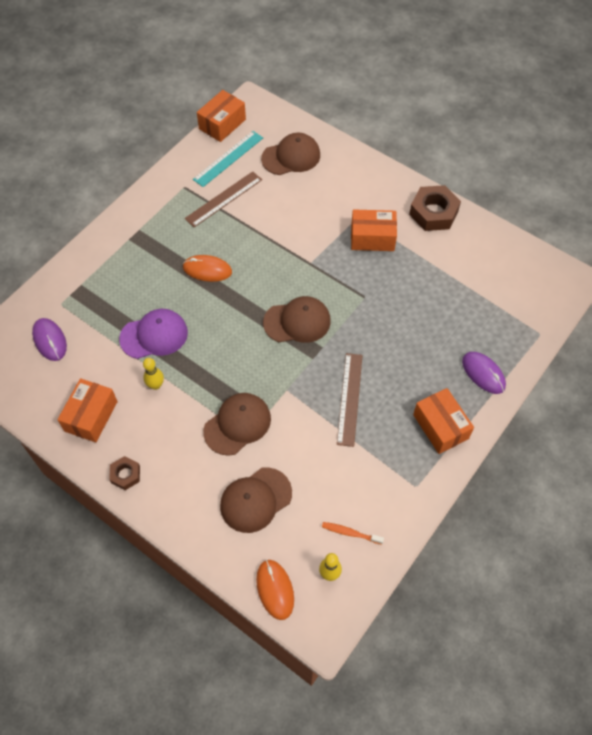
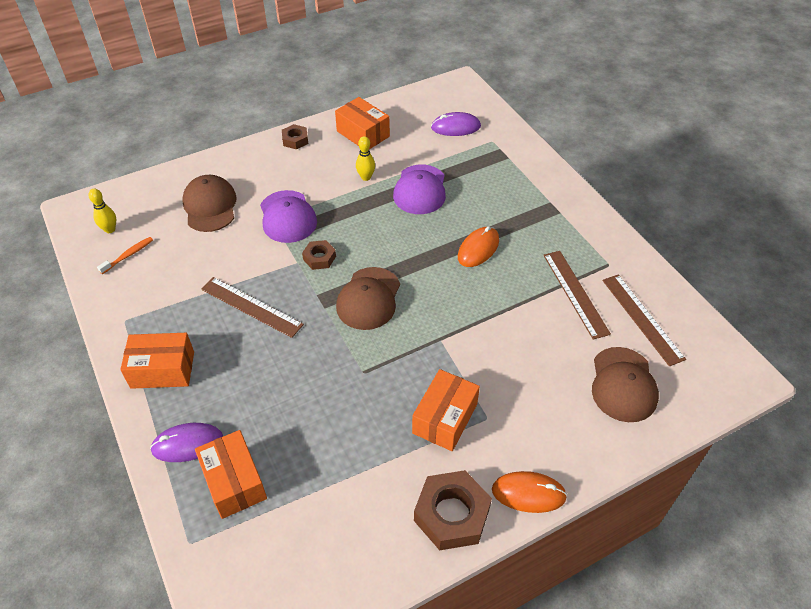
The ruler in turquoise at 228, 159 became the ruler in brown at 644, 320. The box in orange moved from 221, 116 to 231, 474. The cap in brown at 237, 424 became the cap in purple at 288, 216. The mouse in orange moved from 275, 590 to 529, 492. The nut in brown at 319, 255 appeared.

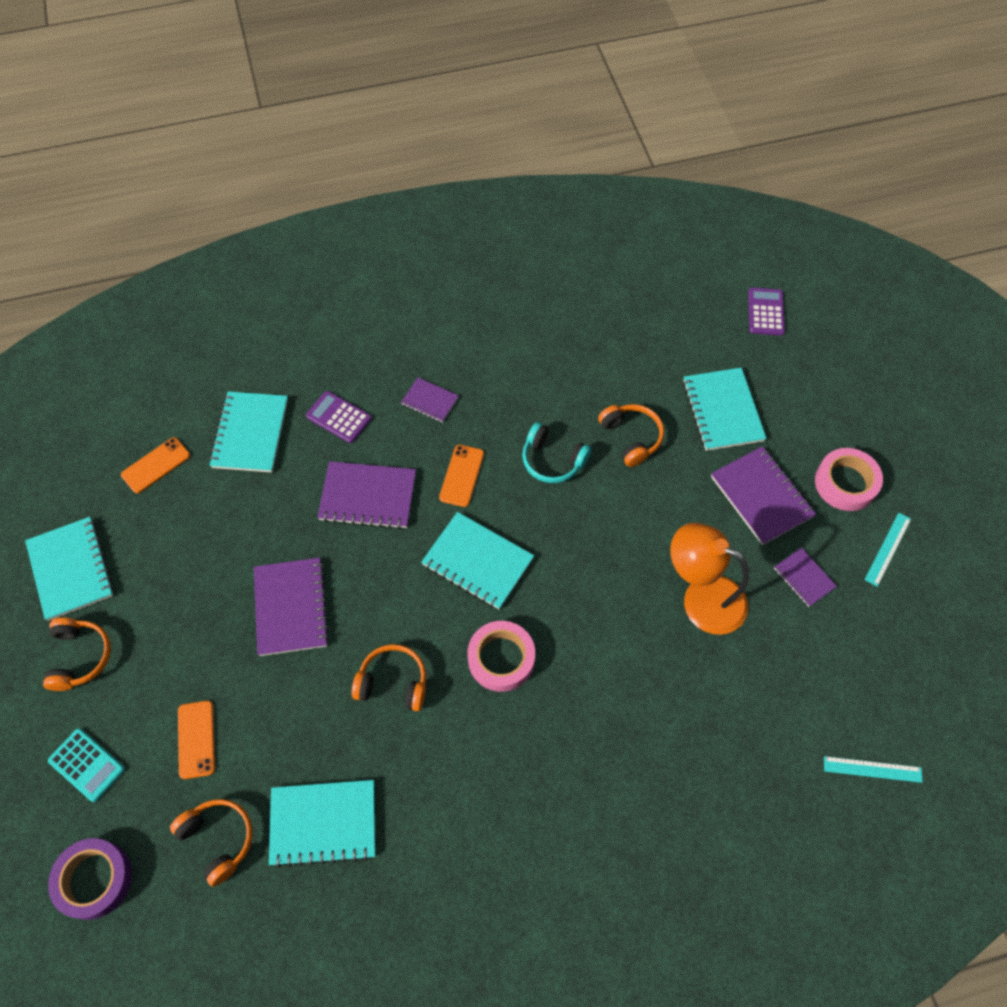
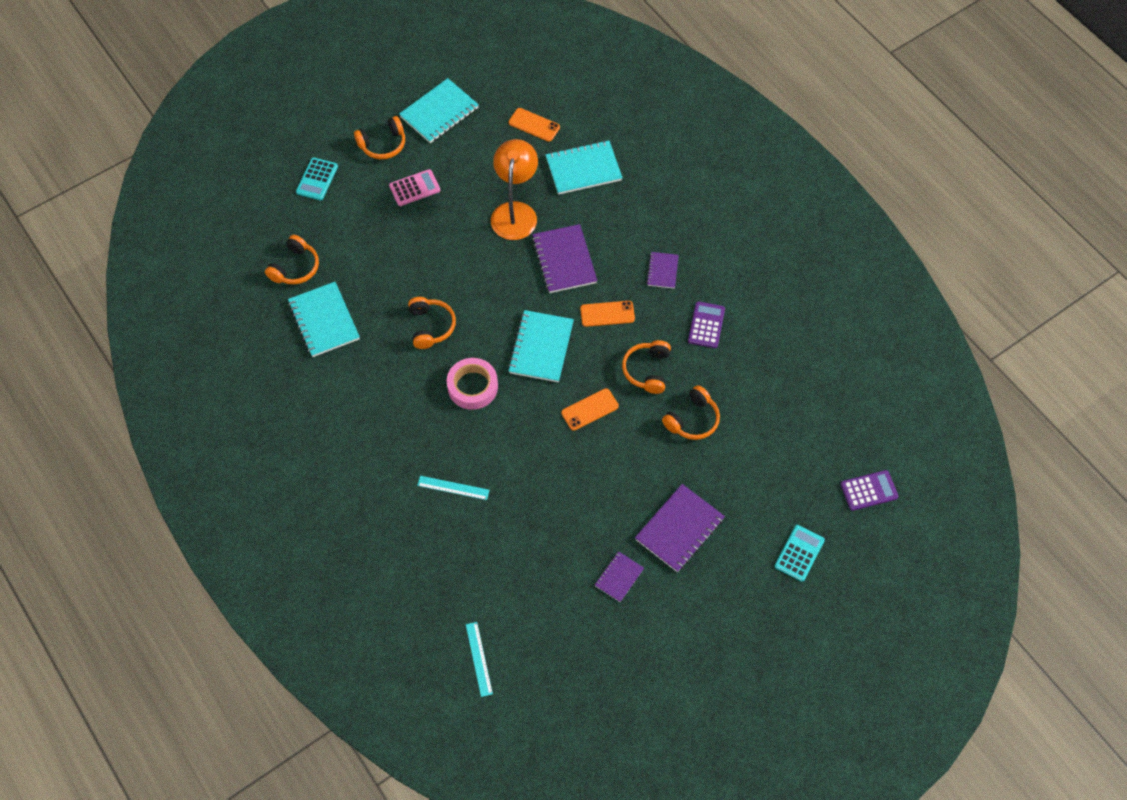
The tape in purple at 90, 879 disappeared. The phone in orange moved from 196, 740 to 590, 409. The notebook in purple at 291, 607 disappeared. The calculator in purple moved from 339, 417 to 706, 324. The headphones in turquoise at 556, 452 became the headphones in orange at 646, 367. The lamp in orange moved from 709, 579 to 514, 189. The notebook in turquoise at 725, 409 disappeared. The tape in pink at 849, 479 disappeared. The ruler in turquoise moved from 888, 550 to 453, 488. The calculator in pink at 415, 187 appeared. The calculator in turquoise at 800, 553 appeared.

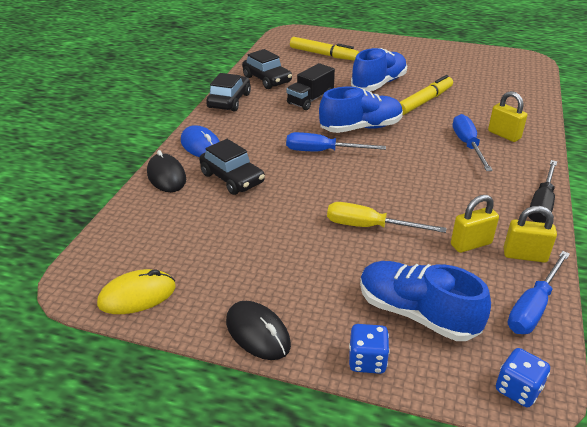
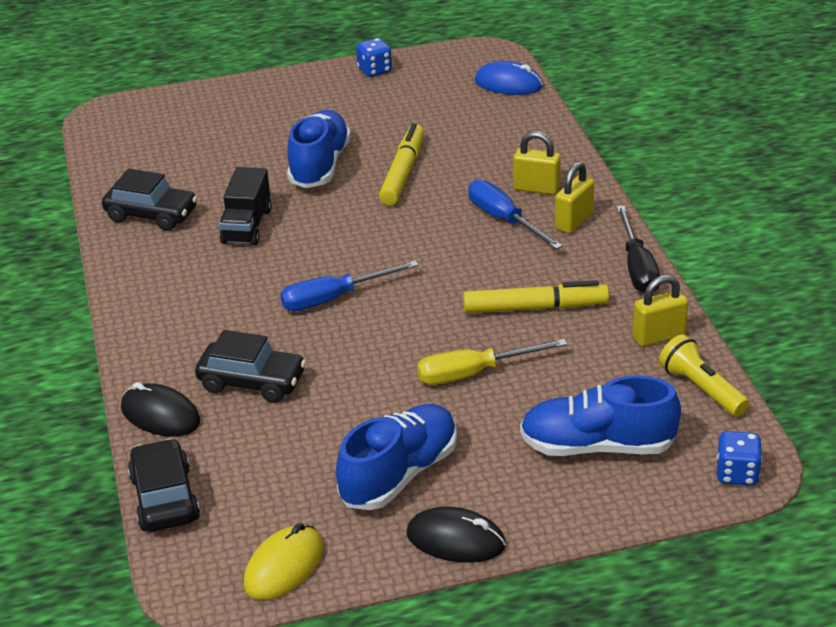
The mouse in blue moved from 200, 141 to 509, 78. The car in black moved from 228, 92 to 163, 484. The marker in yellow moved from 324, 49 to 536, 296. The shoe in blue moved from 361, 110 to 396, 457. The dice in blue moved from 369, 349 to 374, 57. The padlock in yellow moved from 475, 224 to 574, 197. The screwdriver in blue at 539, 292 was replaced by the flashlight in yellow at 704, 375.

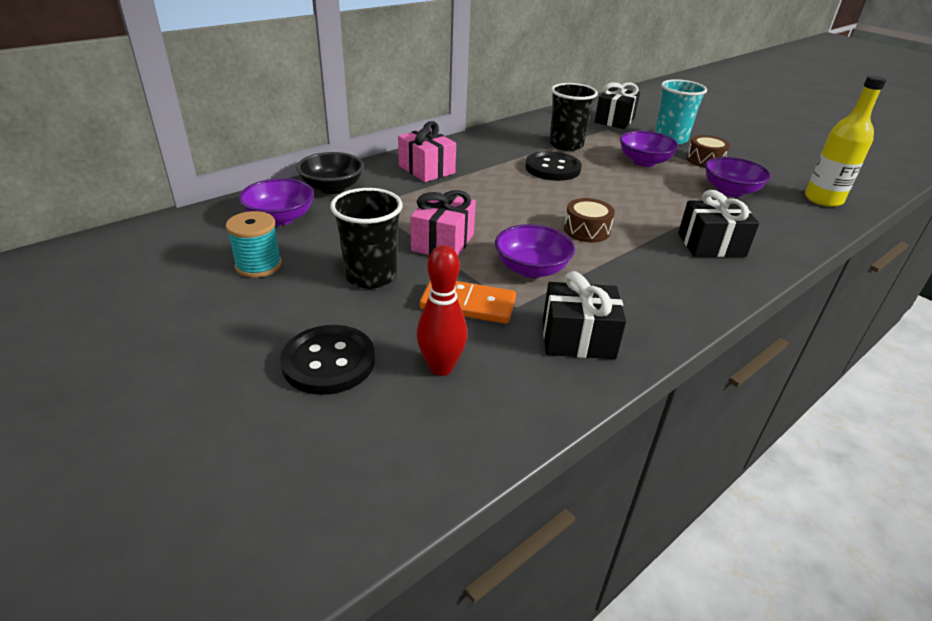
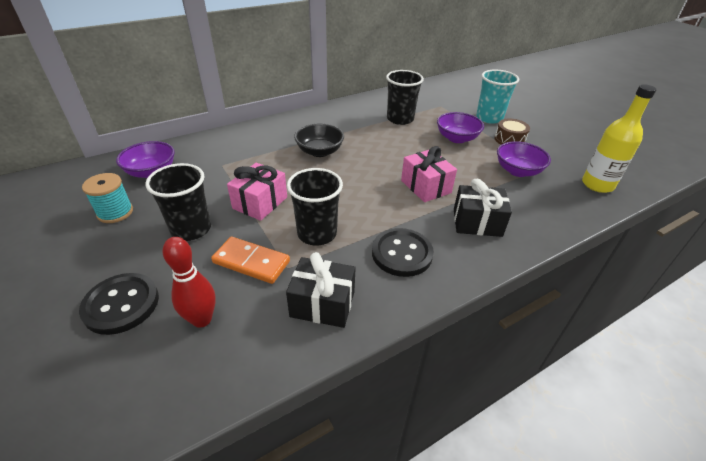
The bowl in black moved from 330, 173 to 319, 140. The gift in pink moved from 427, 151 to 429, 174. The bowl in purple at 535, 251 was replaced by the cup in black at 315, 207. The button in black moved from 553, 166 to 403, 252. The drum in brown at 589, 220 disappeared. The gift in black at 617, 105 disappeared.

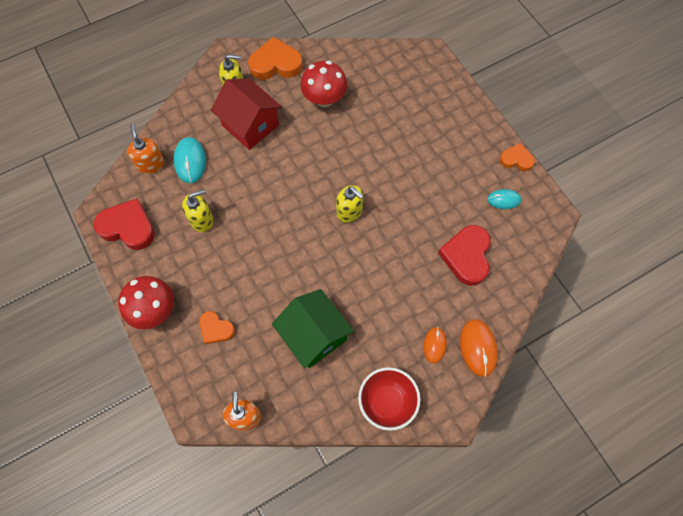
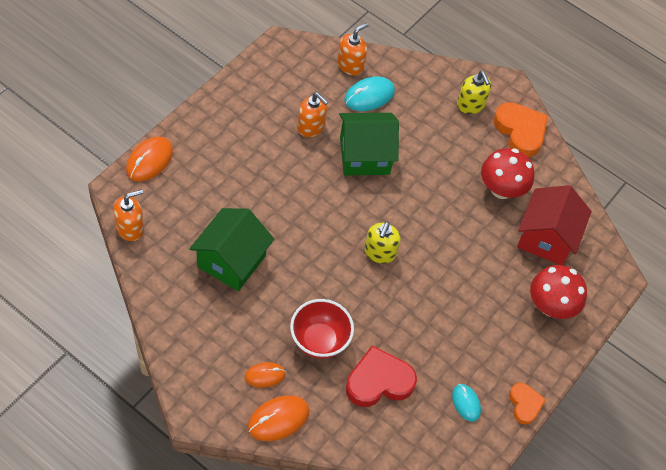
The heart in red at 124, 224 disappeared. The mushroom in red moved from 146, 302 to 558, 292. The soap dispenser in yellow at 197, 210 became the soap dispenser in orange at 312, 114. The heart in orange at 217, 327 disappeared. The house in red moved from 246, 114 to 554, 225. The bowl in red moved from 389, 399 to 322, 329. The mouse in orange at 149, 159 appeared. The house in green at 369, 144 appeared.

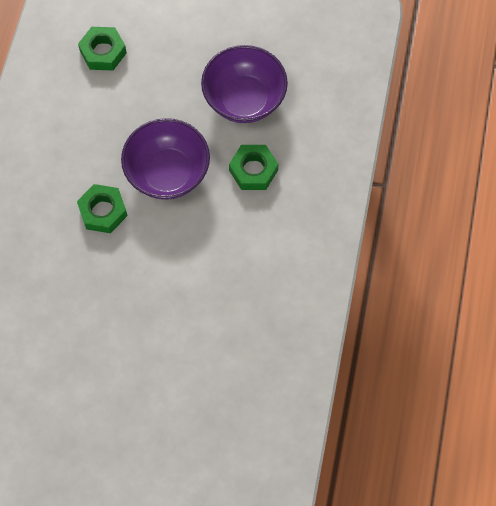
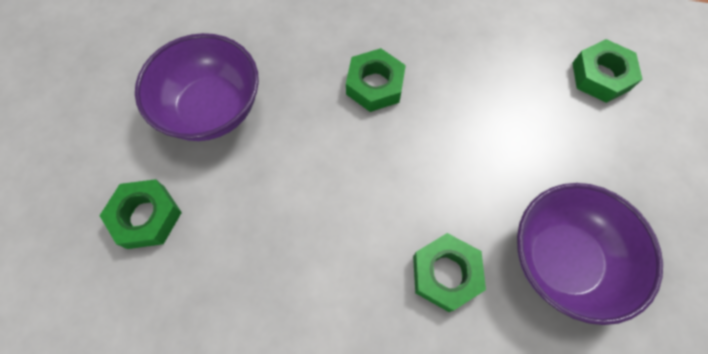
The bowl in purple moved from 165, 159 to 197, 87. The nut in green at 140, 214 appeared.

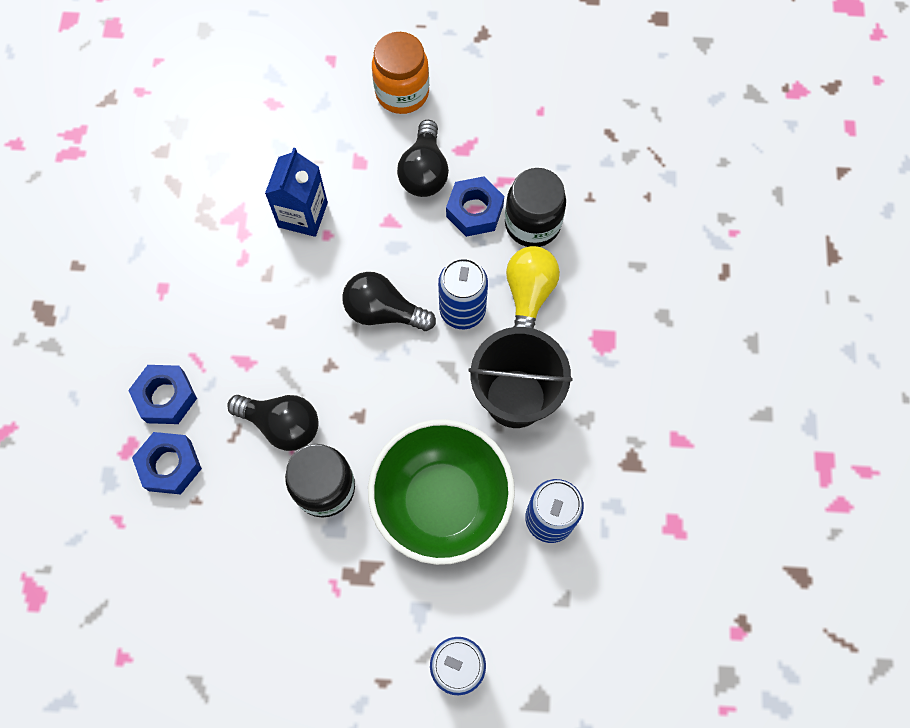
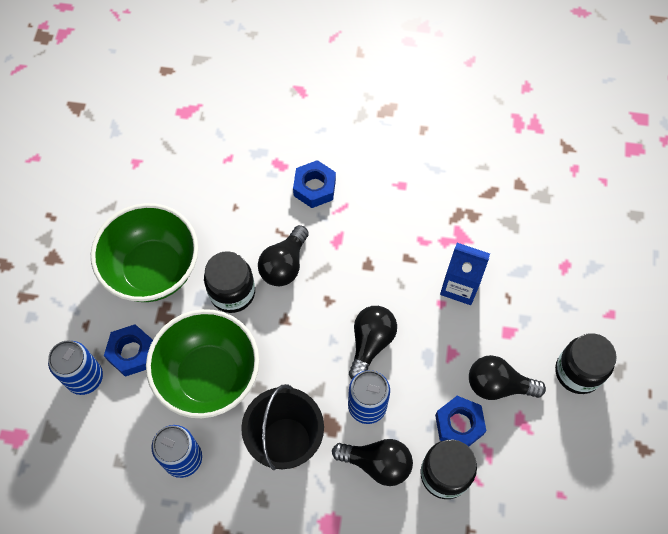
The nut in blue moved from 167, 463 to 128, 350. The jar in orange at 400, 73 became the jar in black at 586, 363. The light bulb in yellow at 533, 287 became the light bulb in black at 372, 462. The bowl in green at 144, 252 appeared.

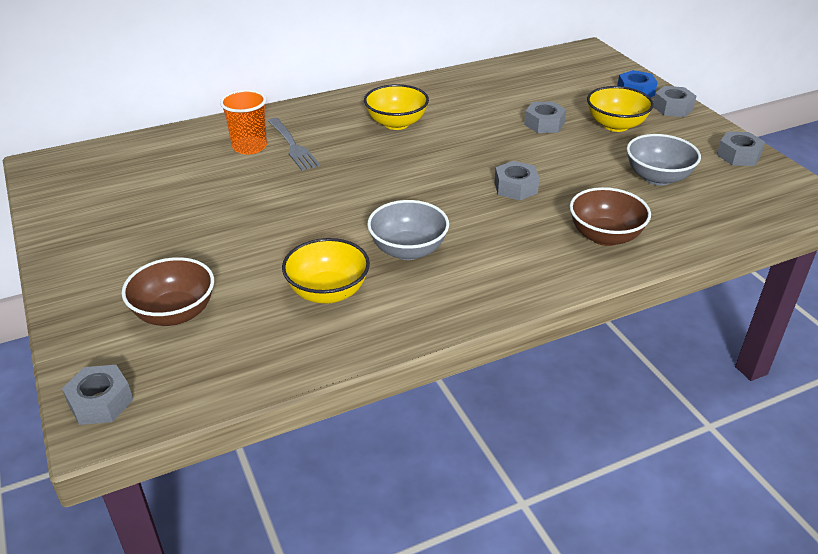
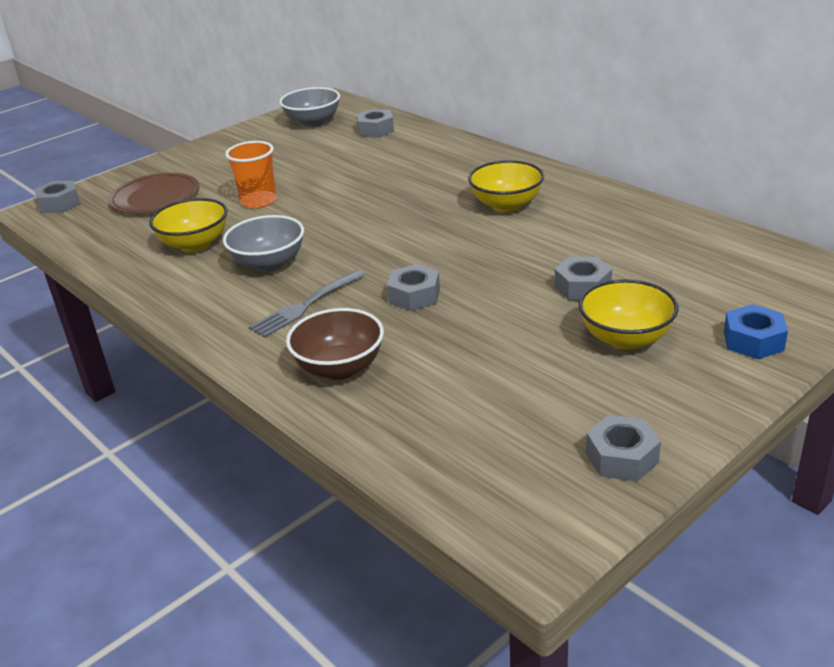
The bowl in brown at 168, 291 was replaced by the plate in brown at 154, 193. The cup in orange moved from 243, 122 to 251, 174. The fork in grey moved from 294, 144 to 307, 304. The bowl in grey moved from 664, 160 to 309, 107. The nut in grey moved from 674, 101 to 375, 123.

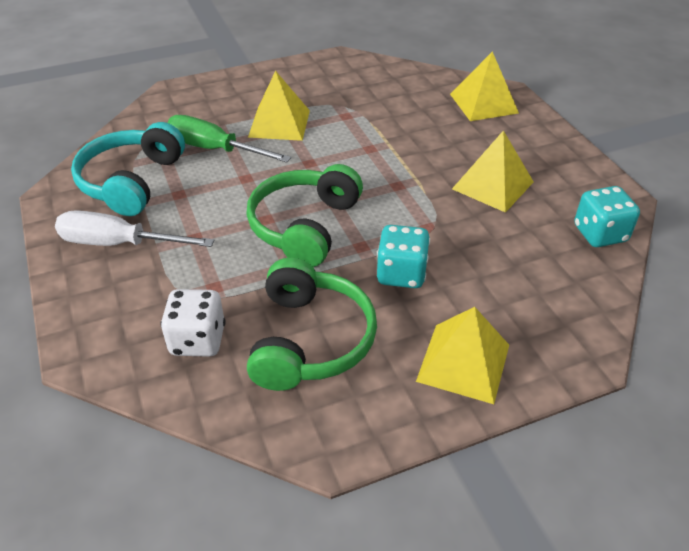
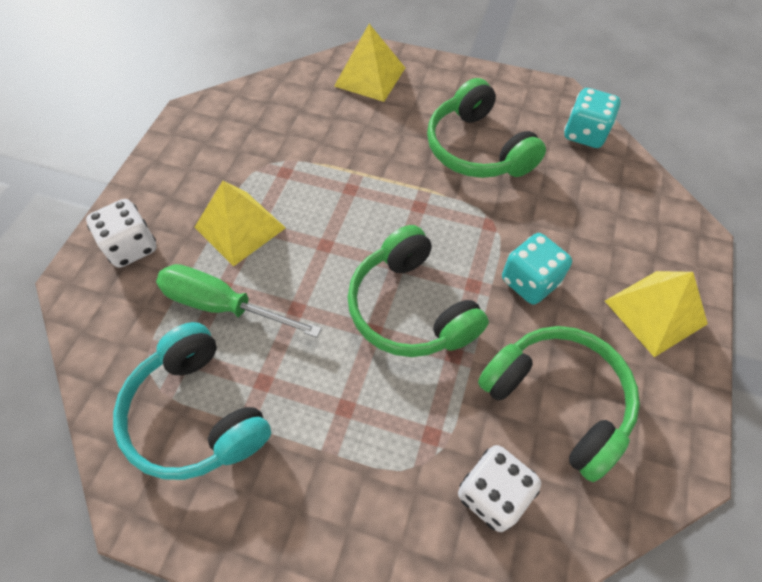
The screwdriver in white at 134, 228 disappeared. The screwdriver in green at 229, 139 turned 45 degrees clockwise. The pyramid in yellow at 493, 171 was replaced by the headphones in green at 486, 128. The dice in white at 121, 233 appeared.

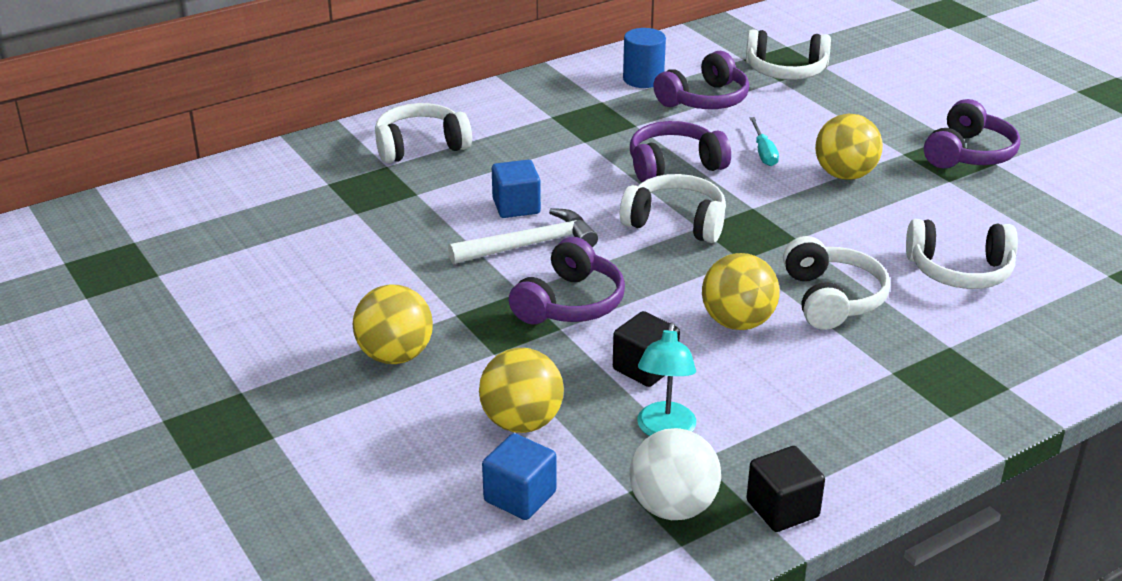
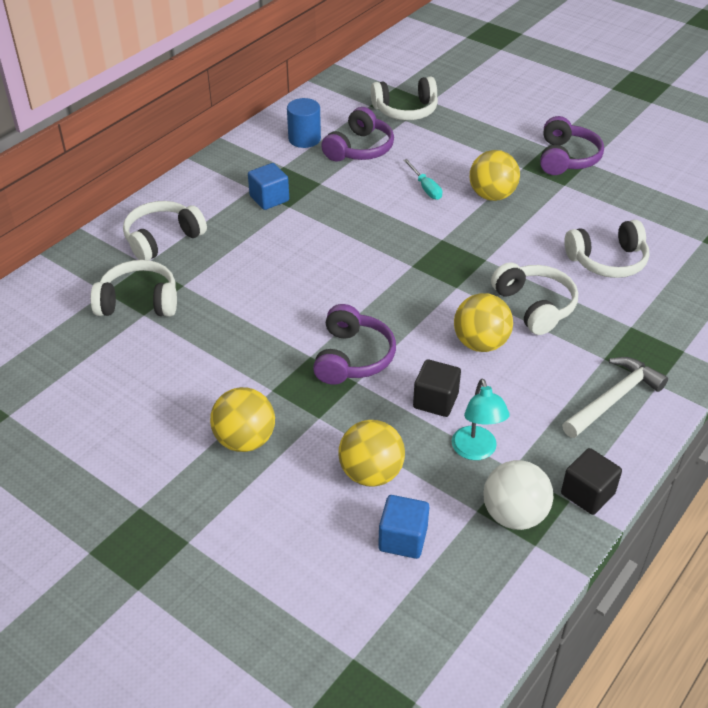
The hammer in white moved from 523, 236 to 615, 397. The cube in blue moved from 516, 189 to 268, 186. The headphones in white moved from 673, 208 to 133, 288. The headphones in purple at 680, 151 disappeared.

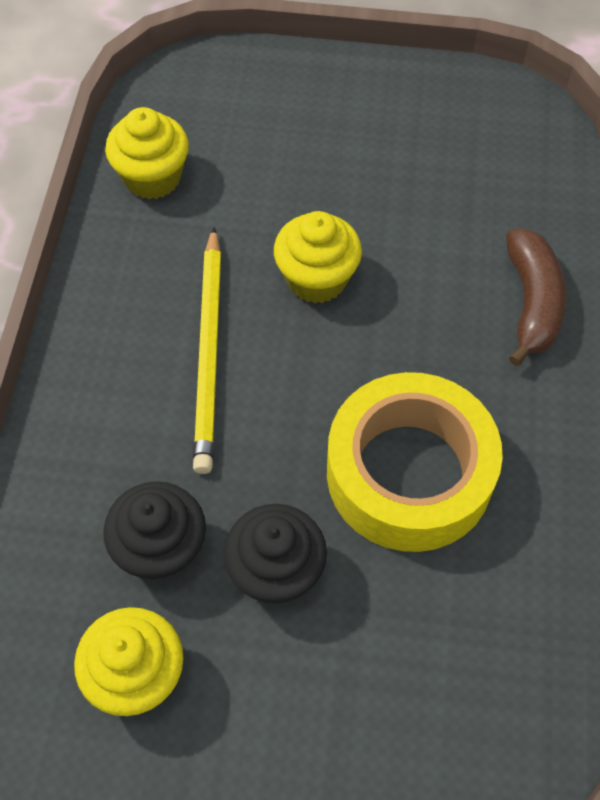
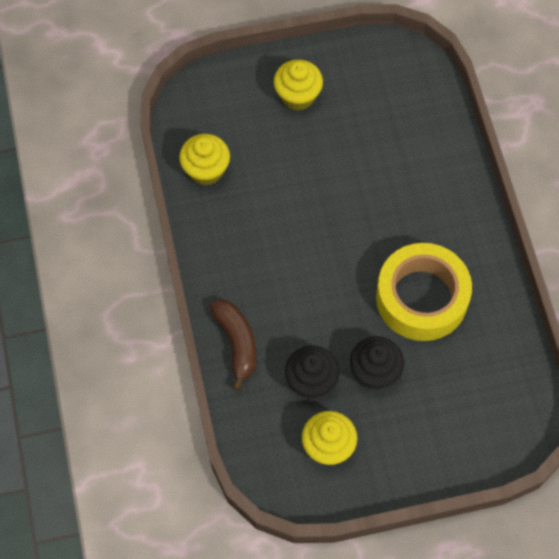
The pencil in yellow at 207, 350 disappeared. The cupcake in yellow moved from 318, 257 to 298, 85. The banana in brown moved from 536, 297 to 232, 345.

